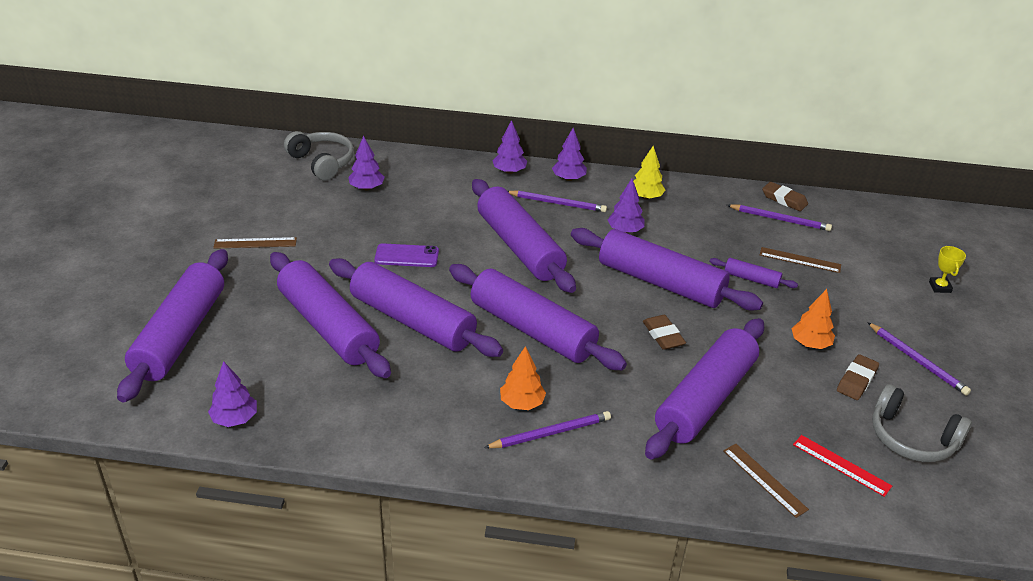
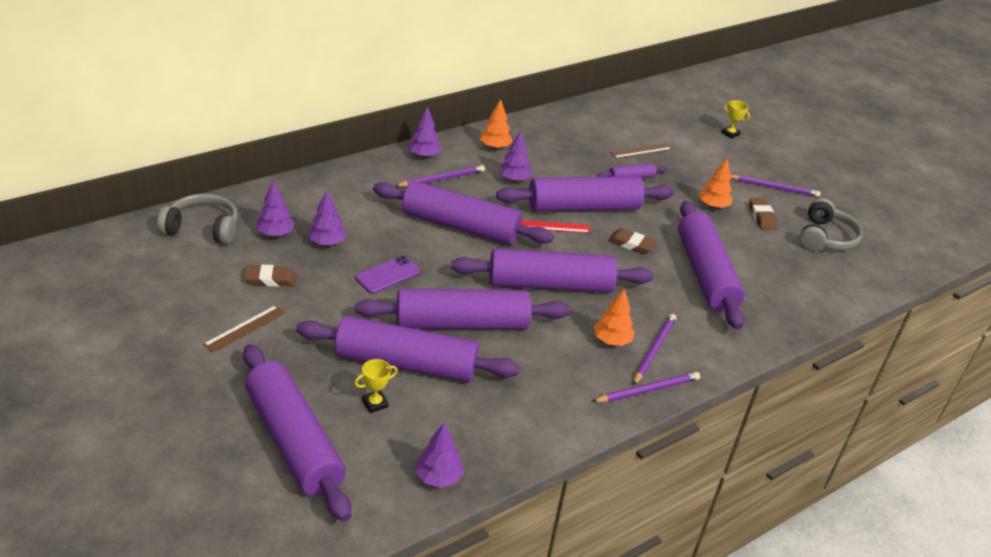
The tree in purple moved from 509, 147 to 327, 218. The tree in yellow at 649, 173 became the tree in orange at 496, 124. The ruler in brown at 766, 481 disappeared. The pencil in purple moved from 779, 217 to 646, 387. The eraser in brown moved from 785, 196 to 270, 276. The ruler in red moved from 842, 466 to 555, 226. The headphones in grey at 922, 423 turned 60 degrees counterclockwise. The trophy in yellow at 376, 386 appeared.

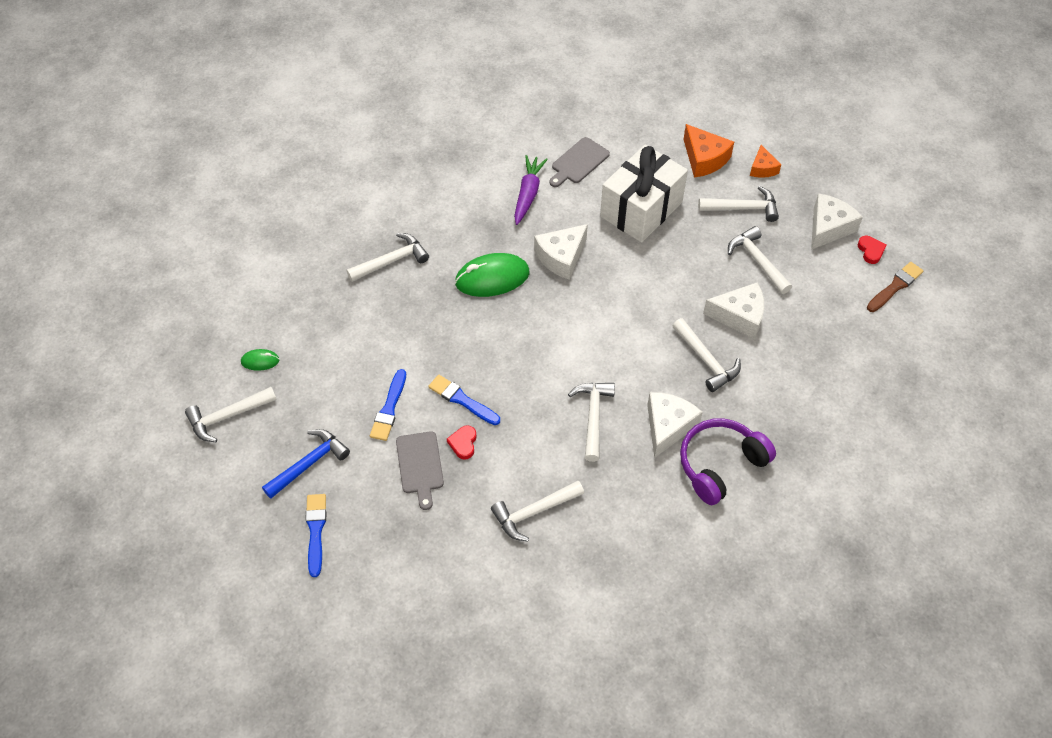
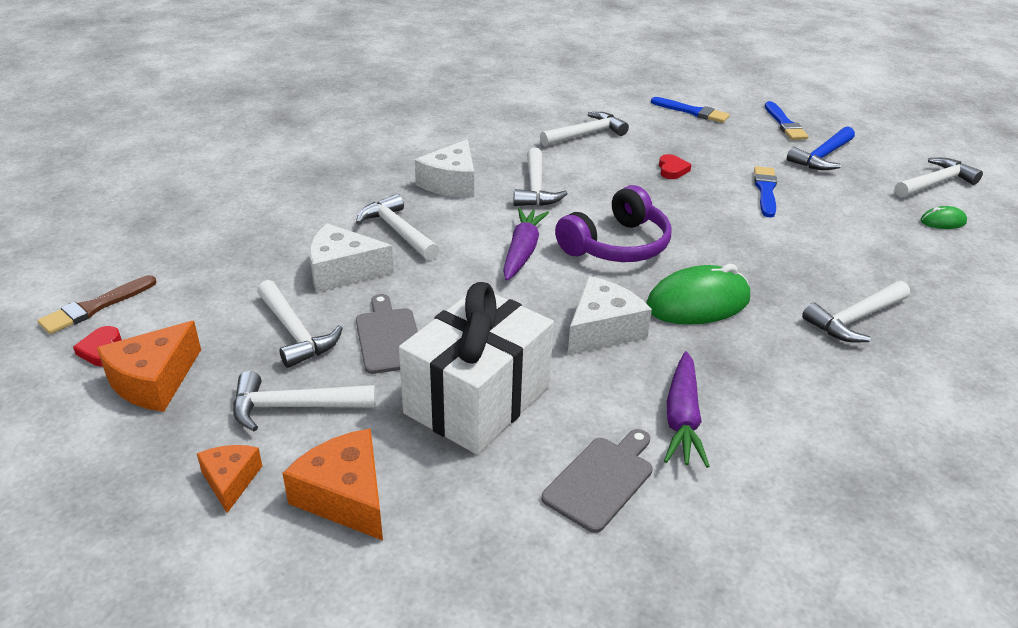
The cutting board in grey moved from 420, 470 to 387, 334. The brush in blue moved from 464, 400 to 690, 110. The headphones in purple moved from 728, 461 to 613, 223. The cheese in white at 837, 221 became the cheese in orange at 149, 366. The carrot in purple at 526, 244 appeared.

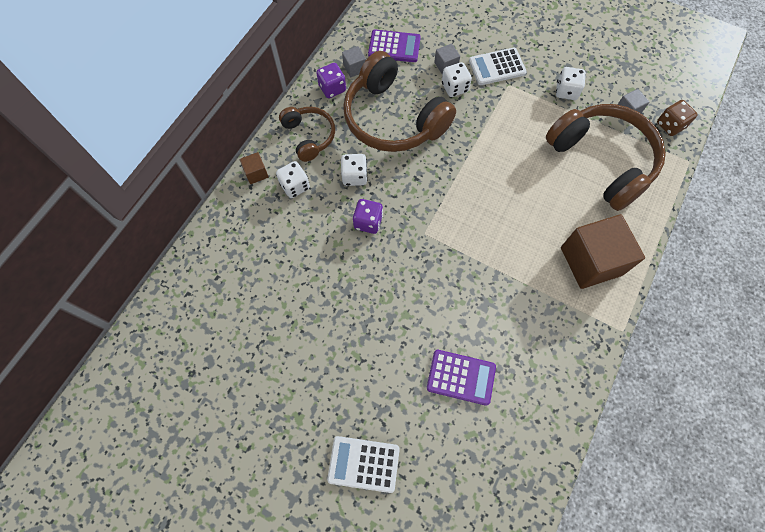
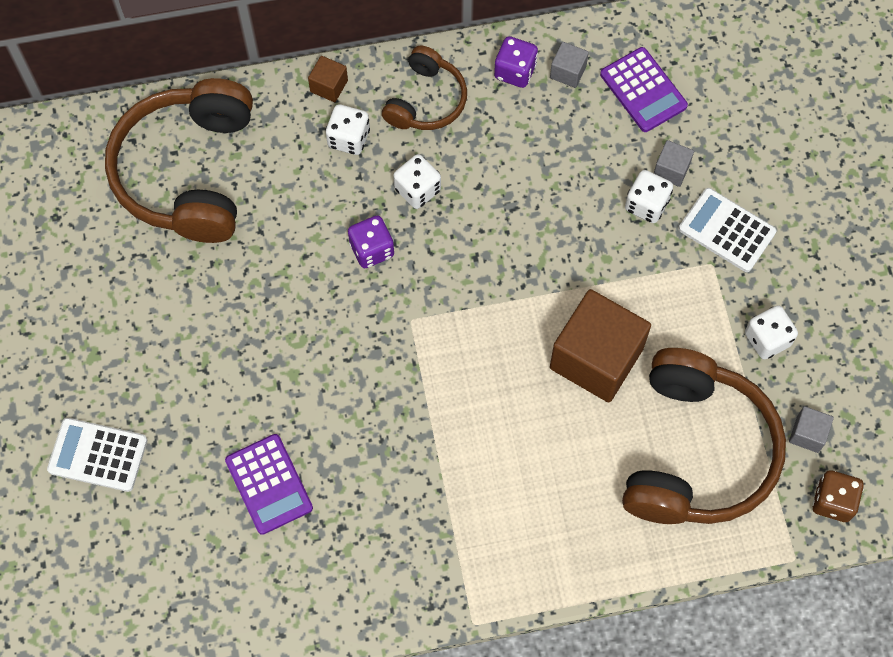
The calculator in white at 363, 464 turned 45 degrees counterclockwise. The headphones in brown moved from 399, 101 to 179, 160. The cube in brown moved from 603, 251 to 600, 346.

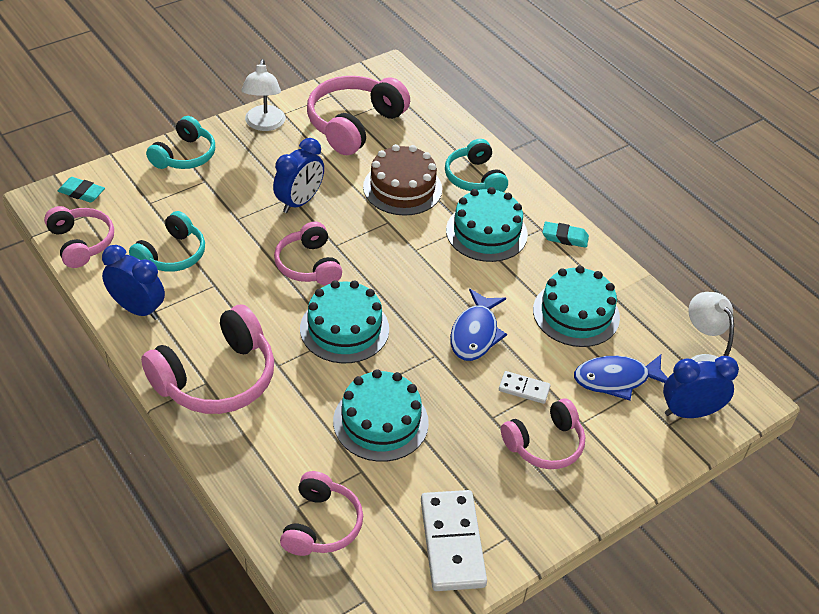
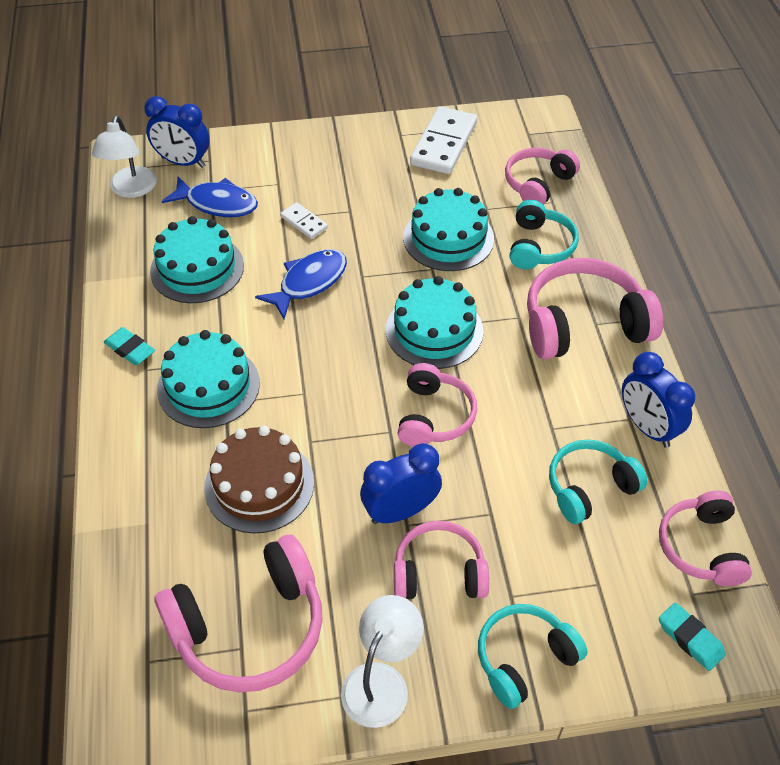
The headphones in turquoise moved from 476, 165 to 544, 234. The headphones in pink moved from 543, 433 to 441, 560.

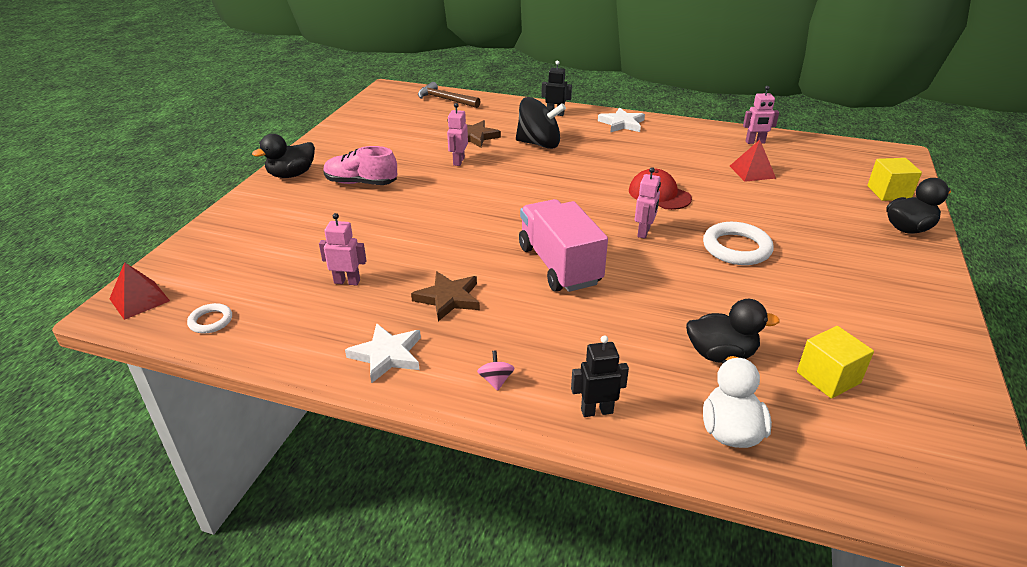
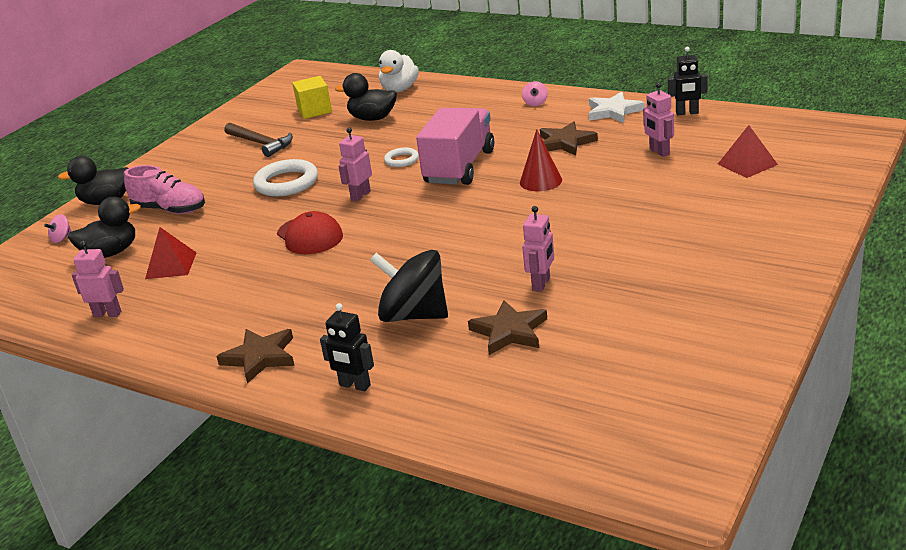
The pyramid in red moved from 139, 291 to 748, 151. The ring in white moved from 209, 318 to 401, 157. The duck in black moved from 283, 156 to 104, 227. The robot in pink at 342, 249 turned 45 degrees clockwise. The shoe in pink moved from 360, 165 to 164, 189. The hammer in brown moved from 449, 95 to 259, 140. The truck in pink at 563, 245 turned 150 degrees counterclockwise. The robot in black moved from 600, 376 to 688, 81. The star in white at 621, 120 became the star in brown at 255, 356. The cube in yellow at 894, 179 was replaced by the spinning top in pink at 58, 228. The cone in red at 541, 160 appeared.

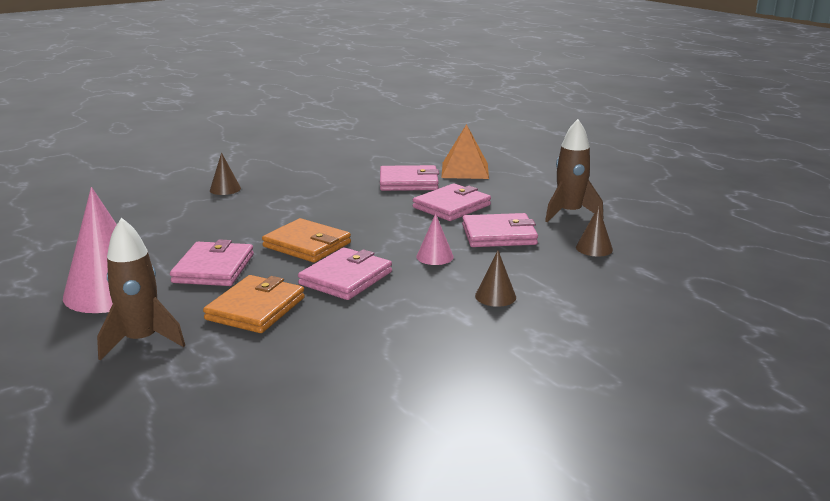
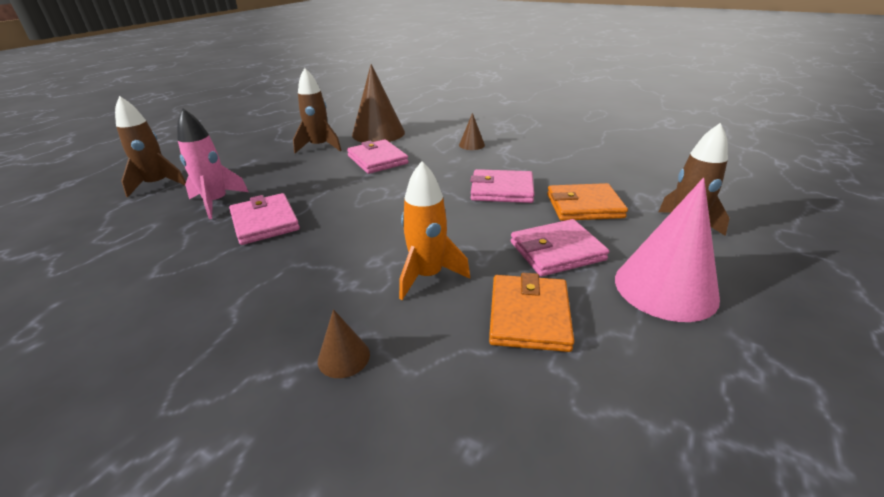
The wallet in orange moved from 306, 240 to 531, 312. The wallet in pink at 452, 202 disappeared. The cone in pink at 435, 239 disappeared. The pyramid in orange at 465, 151 was replaced by the rocket in pink at 212, 163. The cone in brown at 594, 231 changed to 2.18 times the size. The rocket in brown at 150, 147 appeared. The rocket in orange at 434, 230 appeared.

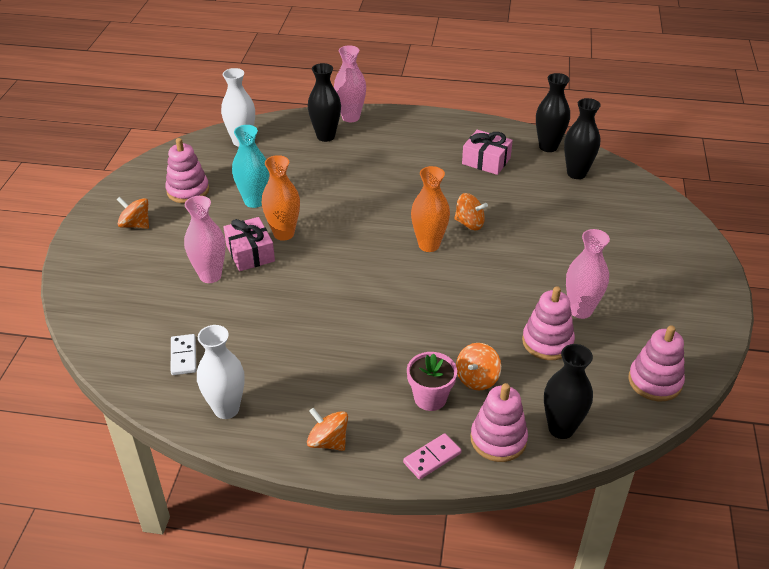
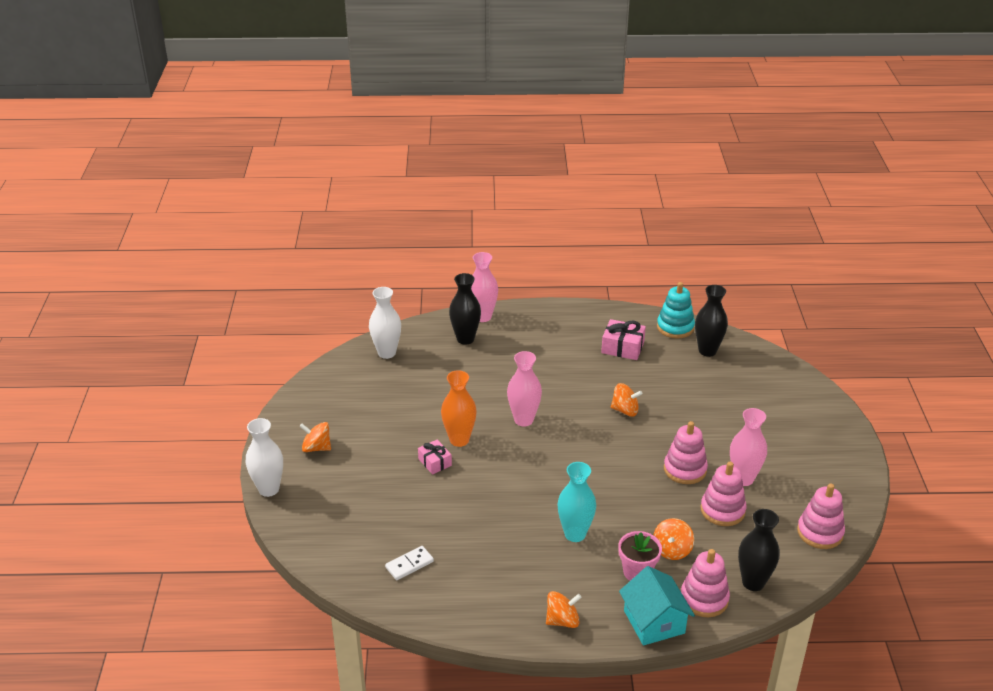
The stacking toy in pink moved from 187, 170 to 686, 452. The domino in white at 183, 354 turned 75 degrees clockwise. The vase in pink moved from 205, 239 to 524, 389. The vase in white moved from 221, 372 to 264, 457. The gift in pink at 249, 244 changed to 0.66 times the size. The vase in turquoise moved from 250, 166 to 576, 502. The spinning top in orange at 327, 429 turned 135 degrees clockwise. The domino in pink at 432, 456 was replaced by the house in turquoise at 657, 606. The vase in orange at 430, 209 disappeared. The vase in black at 553, 112 was replaced by the stacking toy in turquoise at 676, 310.

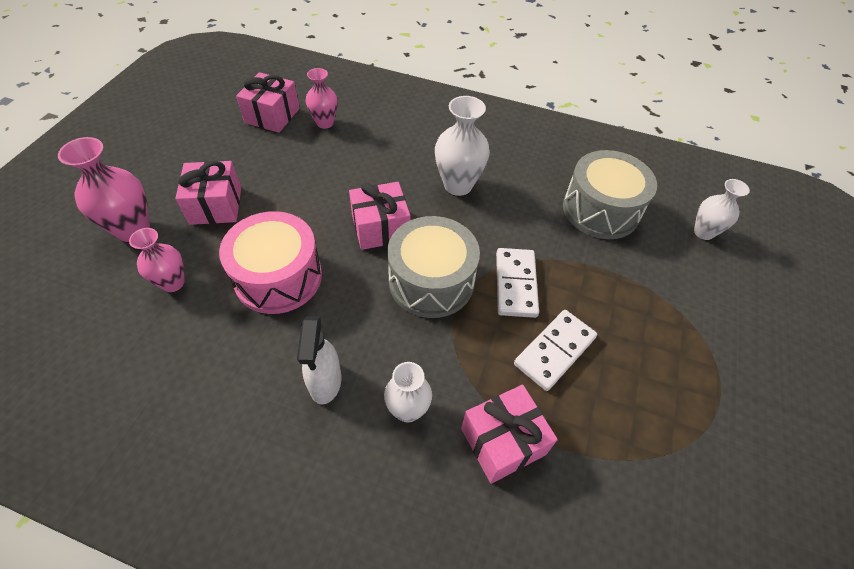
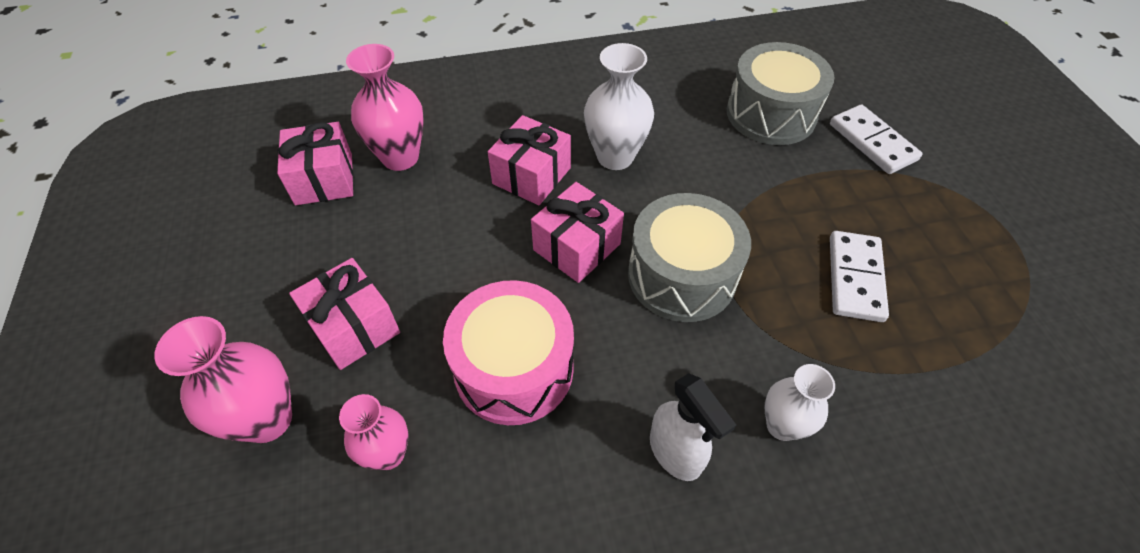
The vase in pink at 322, 98 changed to 1.55 times the size. The gift in pink moved from 509, 434 to 529, 160. The domino in white moved from 517, 283 to 876, 139. The vase in white at 722, 209 disappeared.

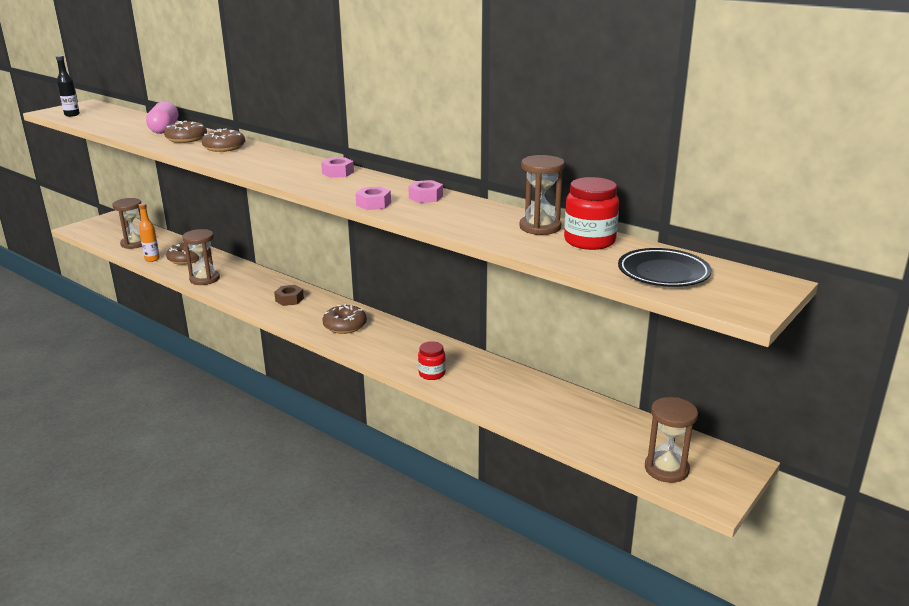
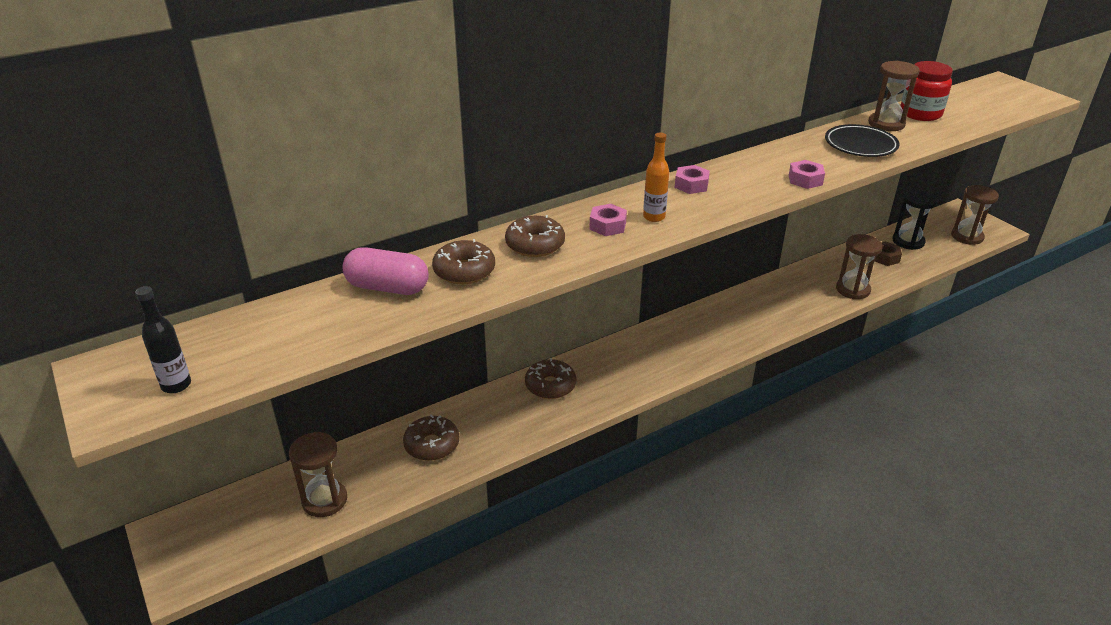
The bottle in orange moved from 149, 232 to 656, 177. The hourglass in brown moved from 201, 257 to 859, 266. The nut in brown moved from 289, 295 to 888, 253. The donut in brown moved from 344, 319 to 550, 378. The nut in pink moved from 425, 191 to 608, 220. The jar in red at 432, 360 disappeared. The plate in black moved from 665, 267 to 862, 140. The hourglass in black at 915, 219 appeared.

